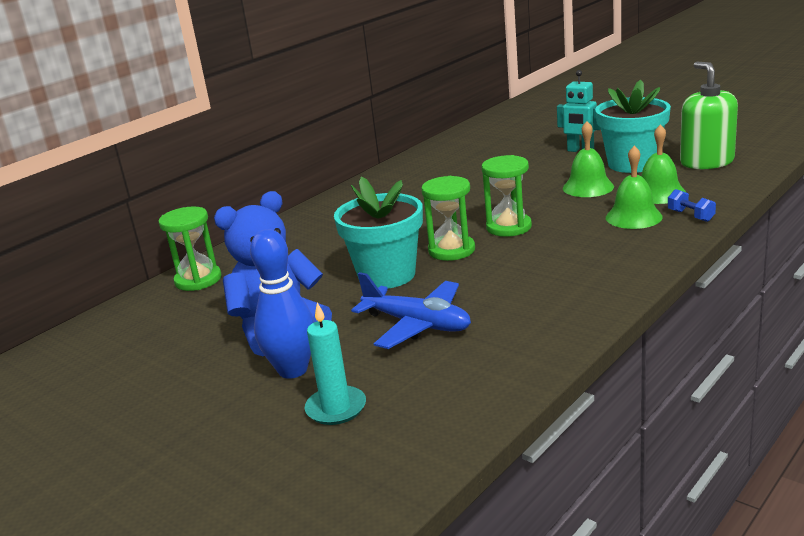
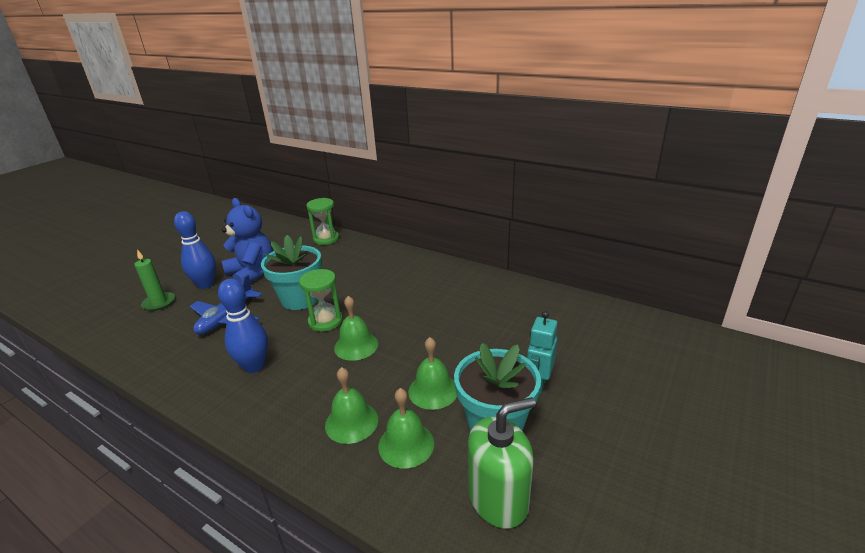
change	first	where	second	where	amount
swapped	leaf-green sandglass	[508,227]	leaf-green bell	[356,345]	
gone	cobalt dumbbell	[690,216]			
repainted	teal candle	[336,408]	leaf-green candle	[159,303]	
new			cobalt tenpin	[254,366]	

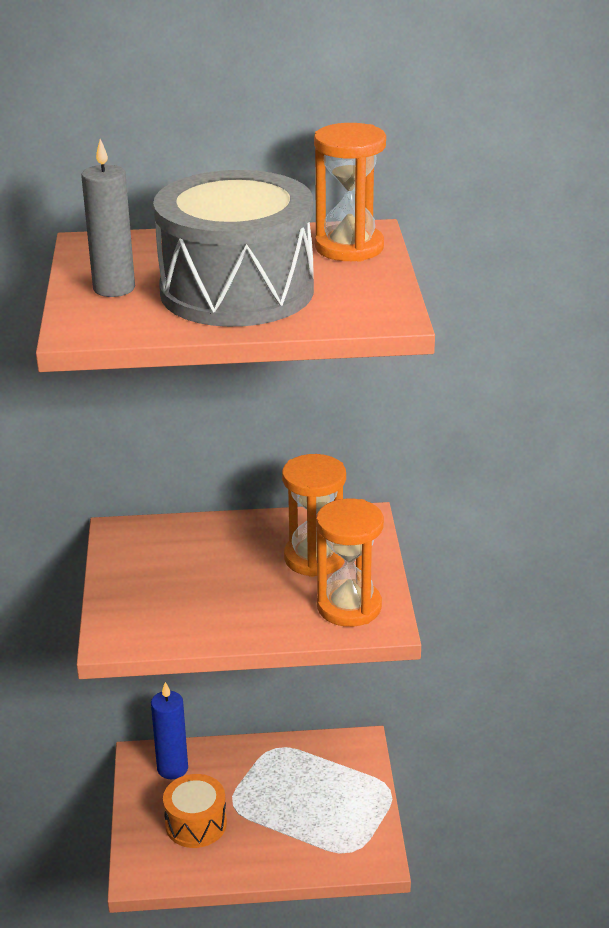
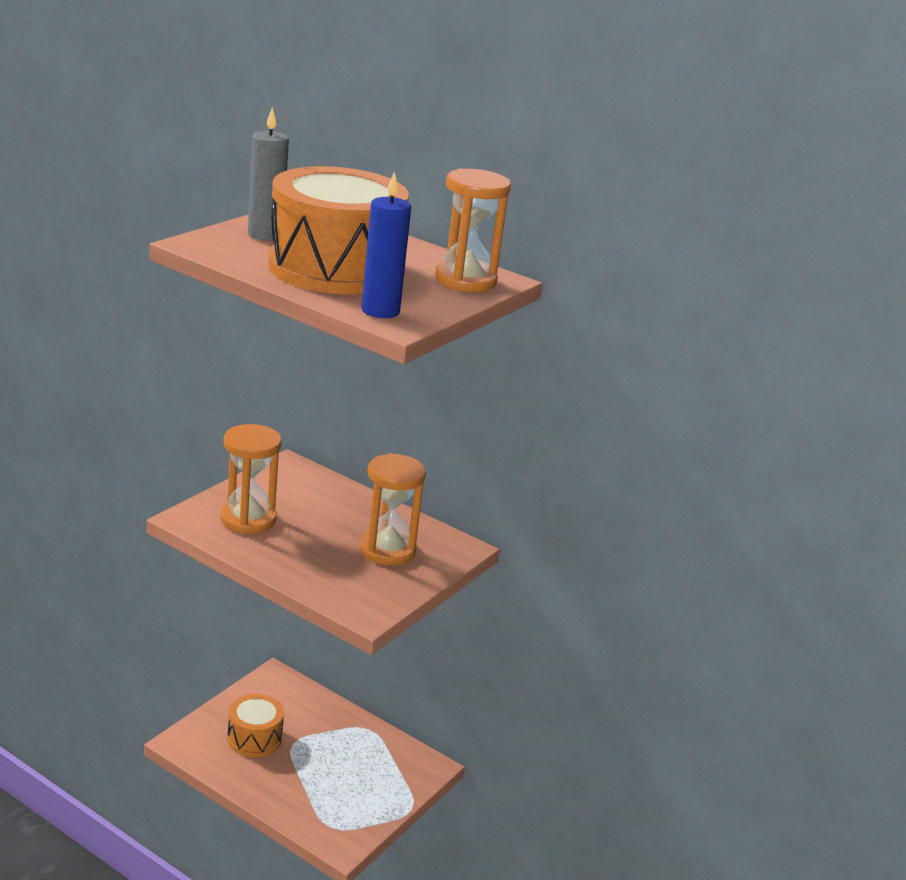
change	first	where	second	where	amount
repainted	ash-grey toy drum	[237,291]	orange-coloured toy drum	[334,268]	
shifted	orange-coloured sandglass	[349,607]		[248,519]	
shifted	cobalt candle	[172,768]		[380,311]	

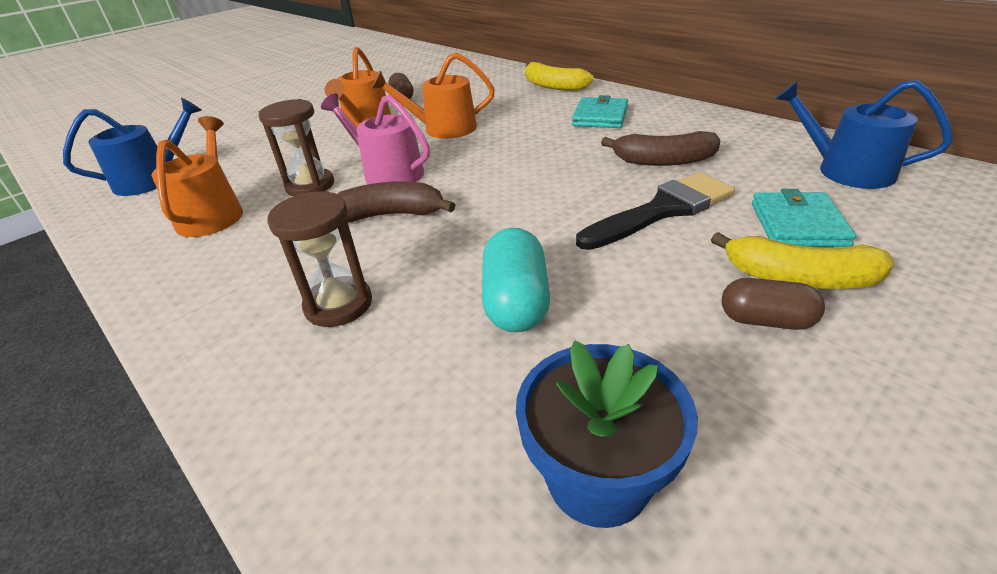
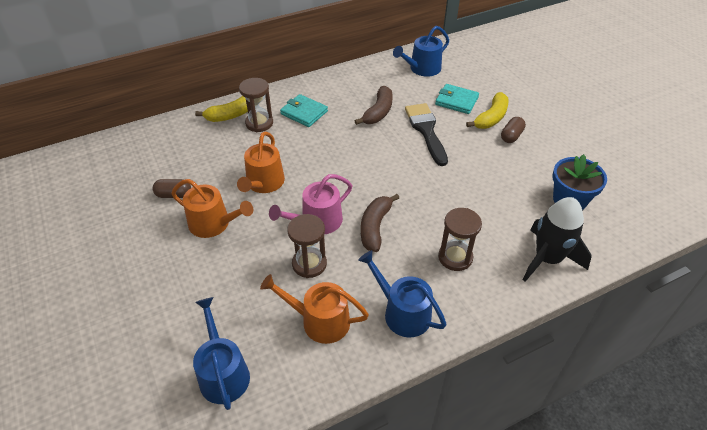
change	first	where	second	where	amount
gone	teal pill shape	[516,302]			
new			brown sandglass	[259,123]	
new			jet-black toy rocket	[547,259]	
new			cobalt sprinkling can	[402,312]	

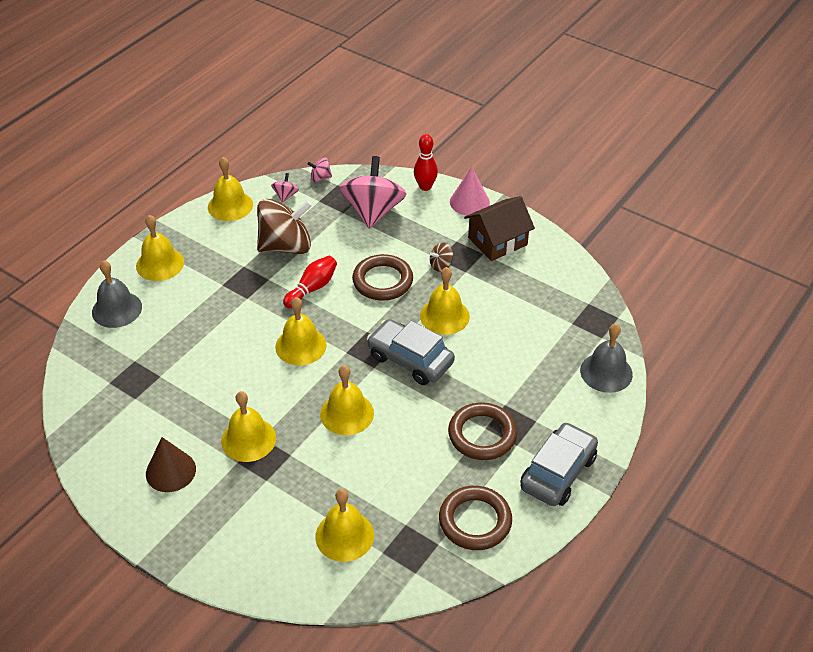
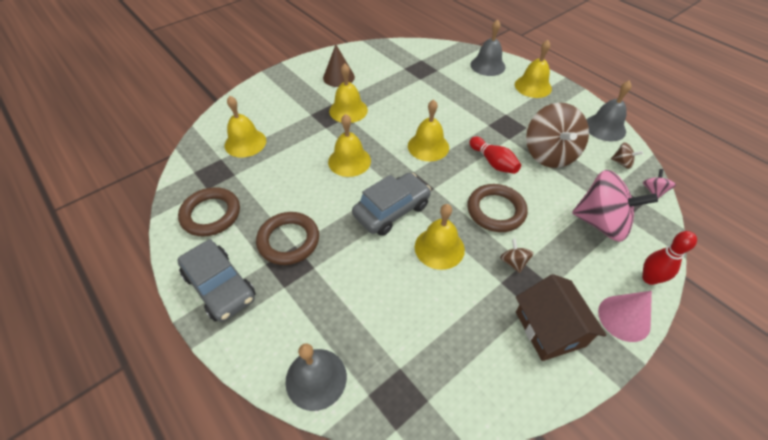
change	first	where	second	where	amount
repainted	bright yellow bell	[230,206]	ash-grey bell	[605,127]	
repainted	pink whirligig	[285,196]	brown whirligig	[622,163]	

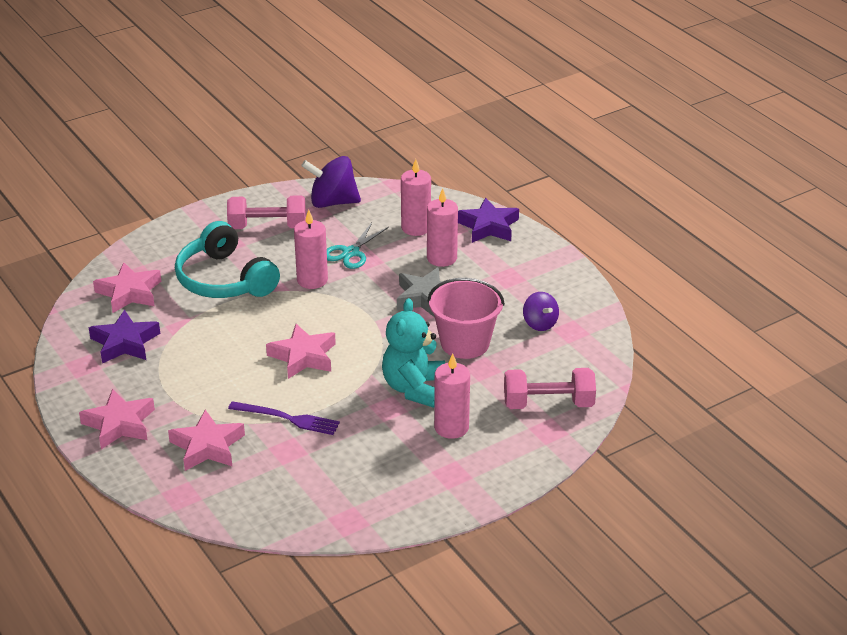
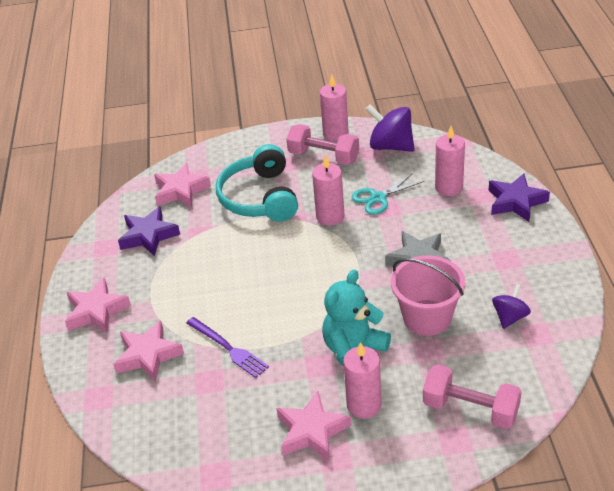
change	first	where	second	where	amount
shifted	pink candle	[442,258]		[335,134]	
rotated	royal purple whirligig	[540,324]		[510,317]	150 degrees counterclockwise
shifted	pink star shape	[303,356]		[312,431]	

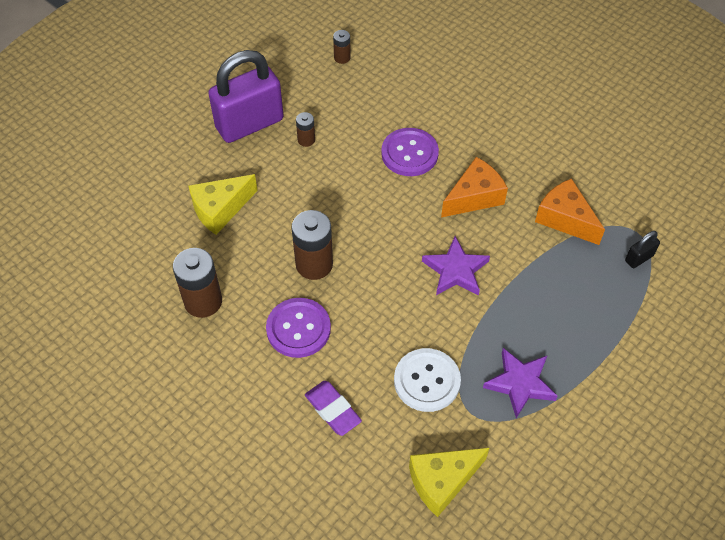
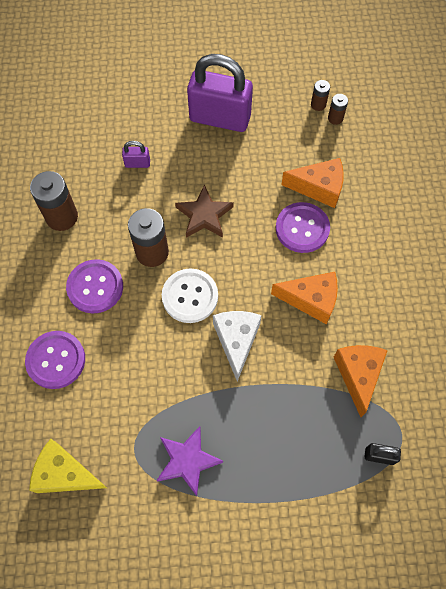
change	first	where	second	where	amount
shifted	brown battery	[306,140]		[318,105]	
swapped	bright yellow piece of cheese	[220,209]	royal purple lock	[137,163]	
swapped	royal purple star shape	[455,270]	snow-white piece of cheese	[236,341]	
shifted	snow-white shirt button	[427,381]		[190,296]	
swapped	royal purple pencil eraser	[333,410]	royal purple shirt button	[56,360]	
new			orange-coloured piece of cheese	[319,188]	
new			brown star shape	[204,215]	

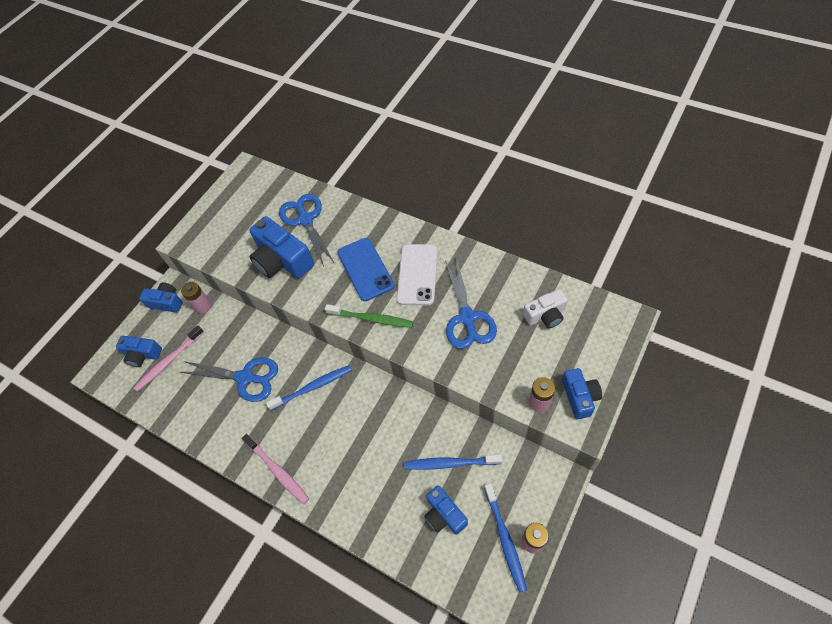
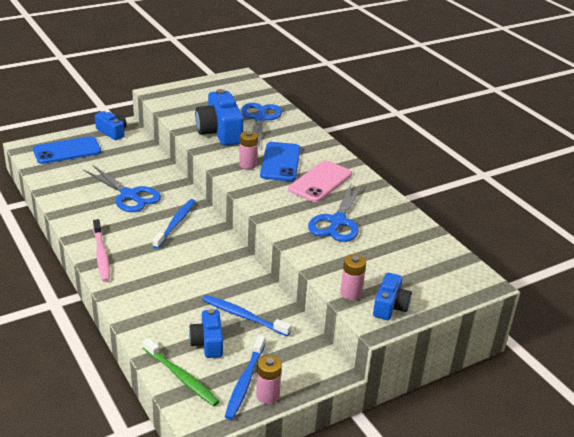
change	first	where	second	where	amount
repainted	snow-white phone	[417,274]	pink phone	[320,182]	
shifted	pink battery	[203,306]		[248,165]	
gone	snow-white compact camera	[545,315]			
shifted	leaf-green tooth brush	[372,319]		[181,377]	
gone	pink tooth brush	[168,362]			
swapped	cobalt compact camera	[142,354]	cobalt phone	[67,151]	
rotated	cobalt tooth brush	[313,387]		[176,223]	75 degrees counterclockwise

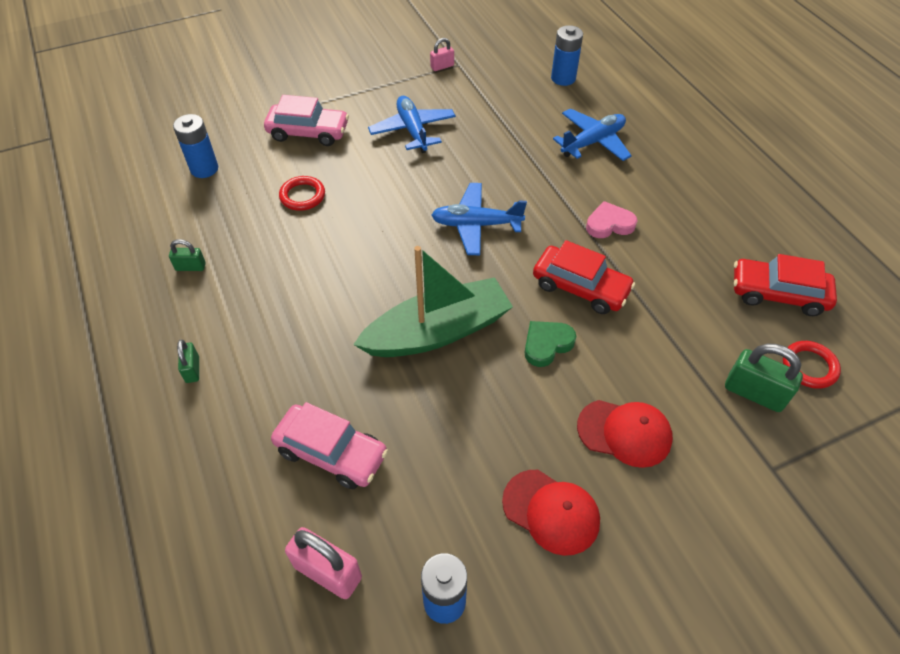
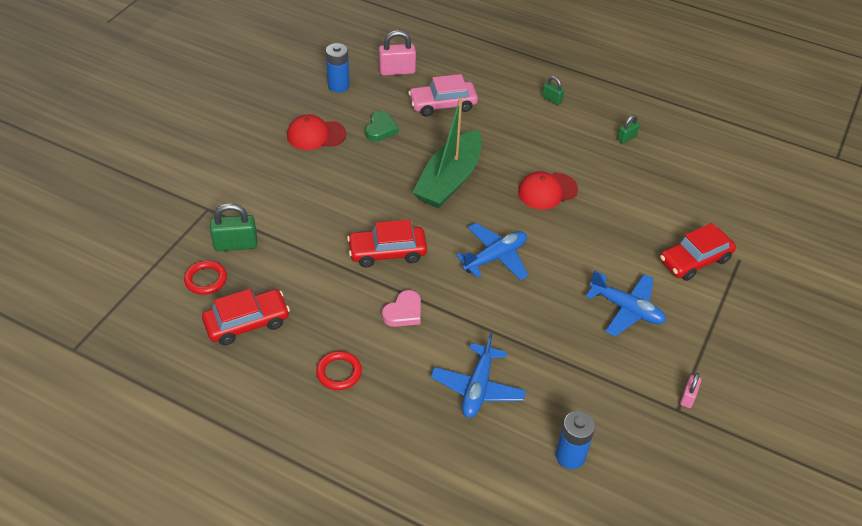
change	first	where	second	where	amount
repainted	pink automobile	[308,132]	crimson automobile	[694,260]	
gone	cobalt battery	[204,169]			
shifted	crimson torus	[302,196]		[339,372]	
shifted	leaf-green heart	[547,344]		[381,129]	
shifted	crimson peaked cap	[624,433]		[547,191]	

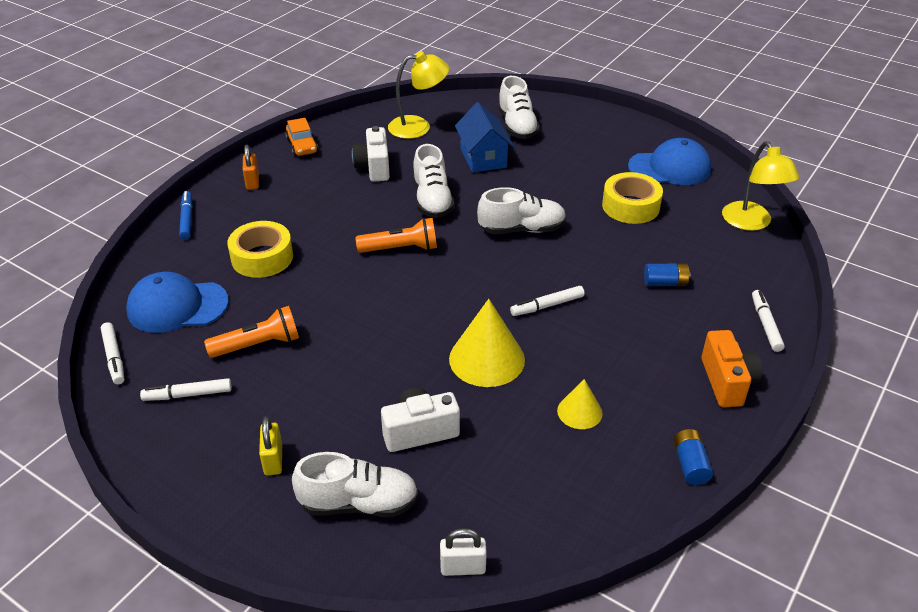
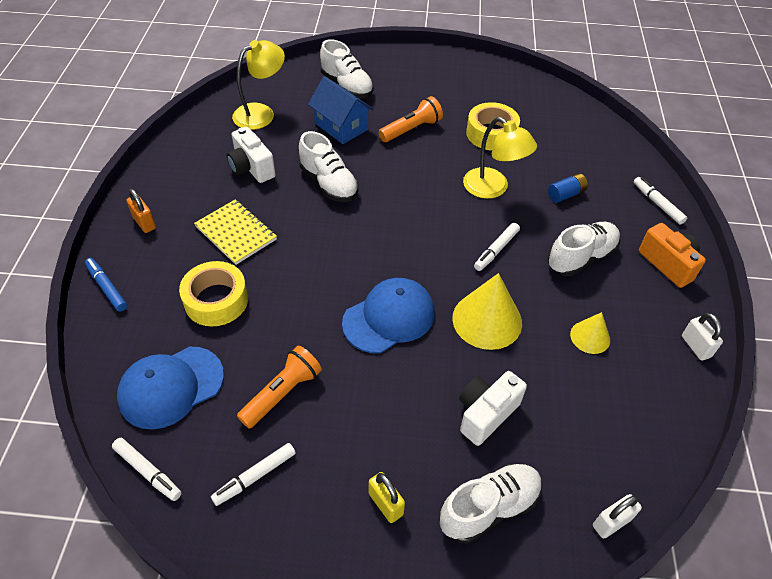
change	first	where	second	where	amount
gone	orange-coloured automobile	[302,146]			
shifted	cobalt peaked cap	[669,168]		[389,317]	
shifted	bright yellow reading lamp	[751,223]		[493,188]	
shifted	snow-white lace-up shoe	[522,229]		[581,257]	
shifted	orange-coloured flashlight	[401,249]		[411,129]	
swapped	cobalt battery	[690,464]	snow-white lock	[695,346]	
new			bright yellow notepad	[236,233]	

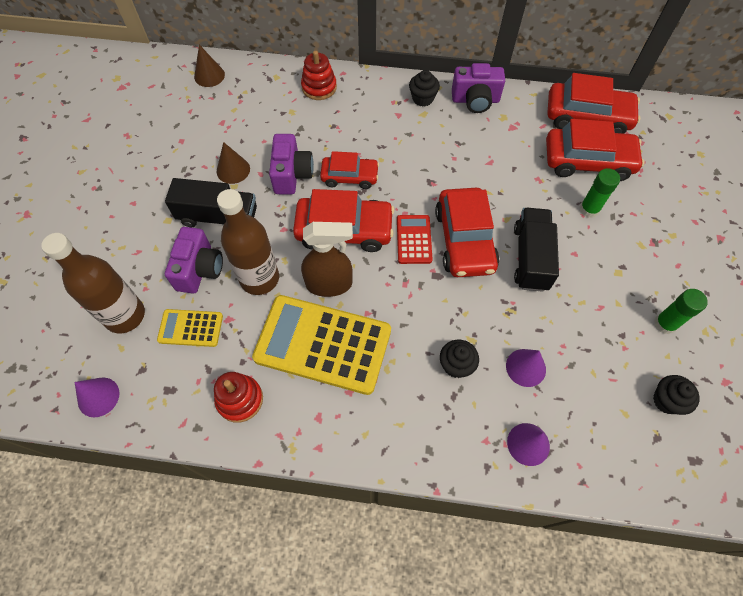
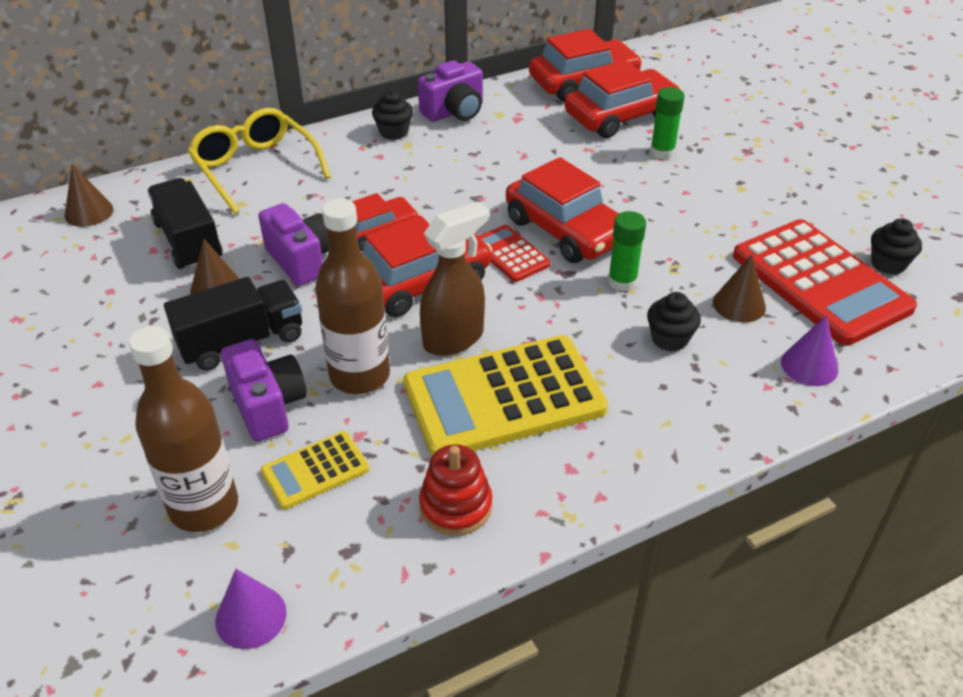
change	first	where	second	where	amount
swapped	crimson stacking toy	[319,87]	bright yellow spectacles	[255,168]	
shifted	jet-black truck	[530,258]		[189,241]	
shifted	leaf-green glue	[665,324]		[622,282]	
repainted	royal purple solid cone	[525,367]	brown solid cone	[739,304]	
new			crimson pocket calculator	[820,282]	

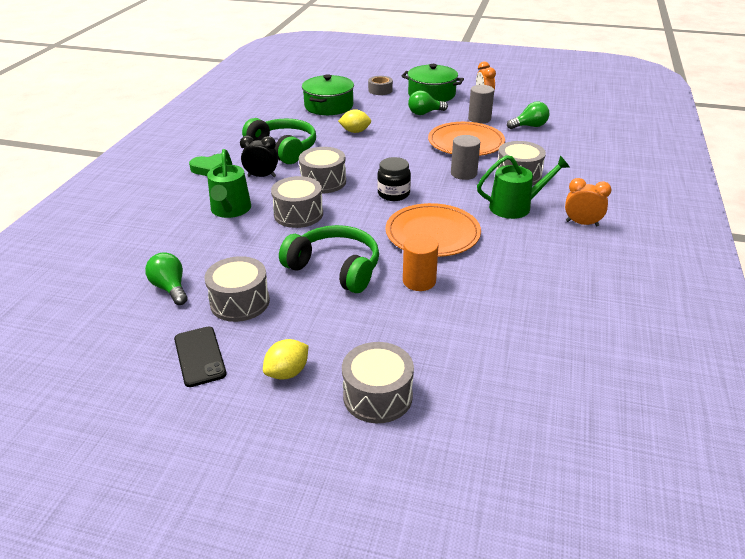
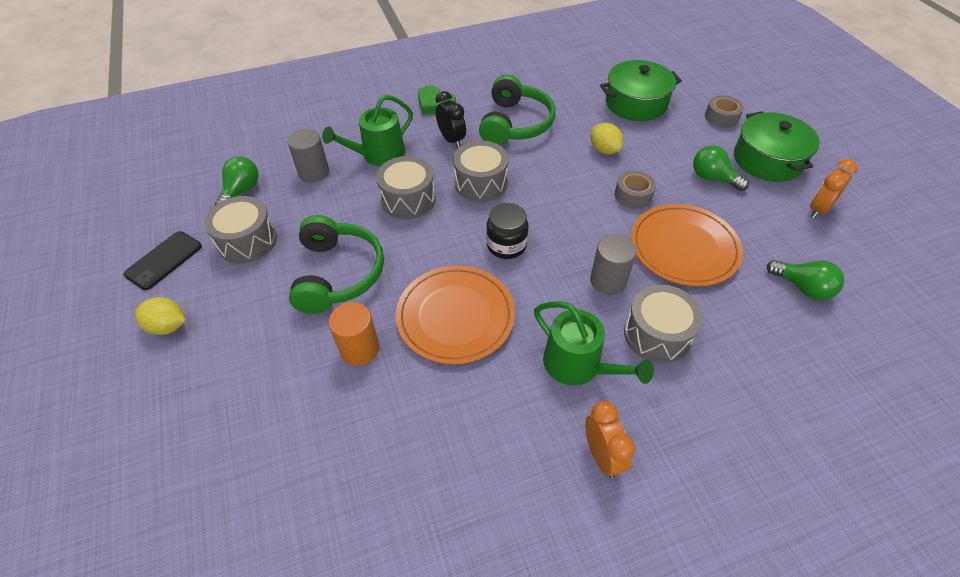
change	first	where	second	where	amount
shifted	ash-grey cylinder	[479,119]		[314,172]	
gone	ash-grey toy drum	[377,396]			
new			ash-grey tape	[633,195]	

